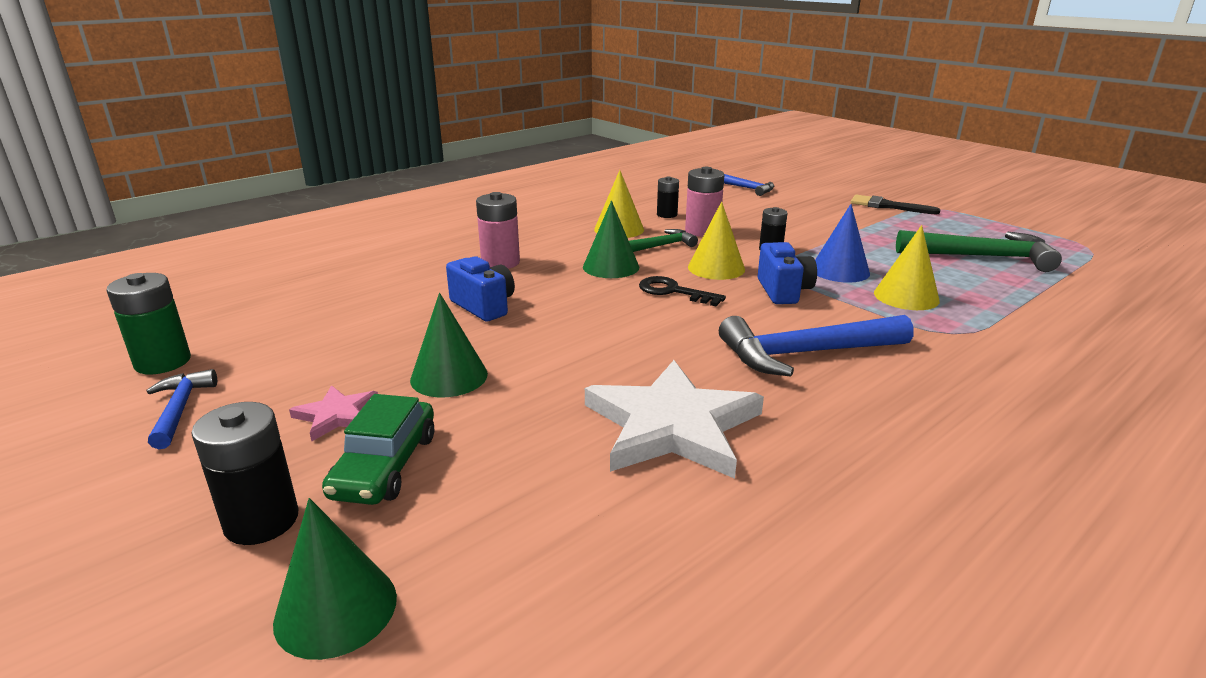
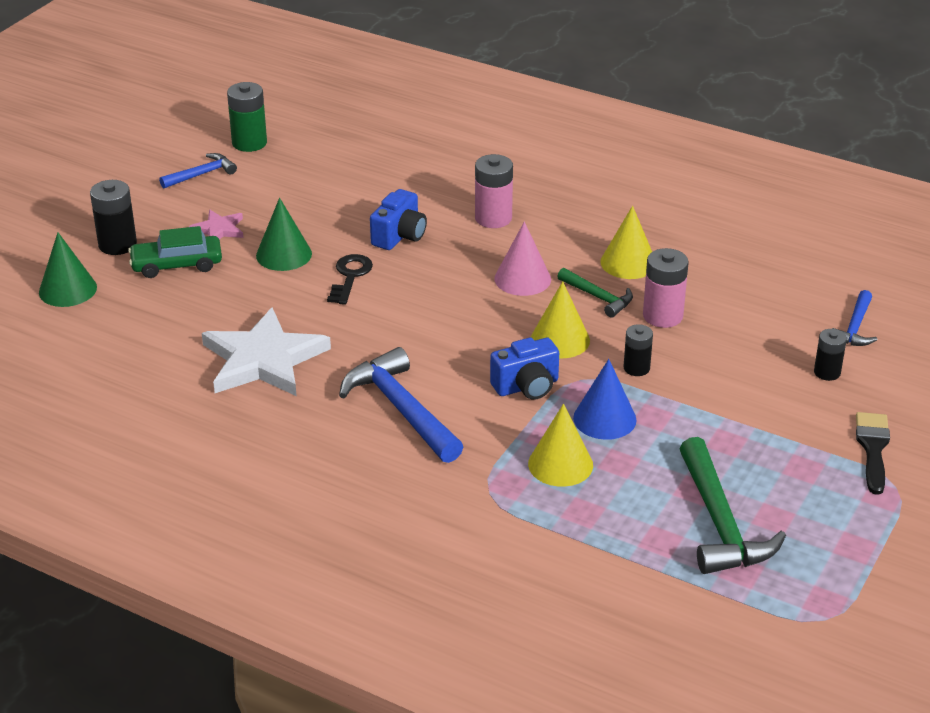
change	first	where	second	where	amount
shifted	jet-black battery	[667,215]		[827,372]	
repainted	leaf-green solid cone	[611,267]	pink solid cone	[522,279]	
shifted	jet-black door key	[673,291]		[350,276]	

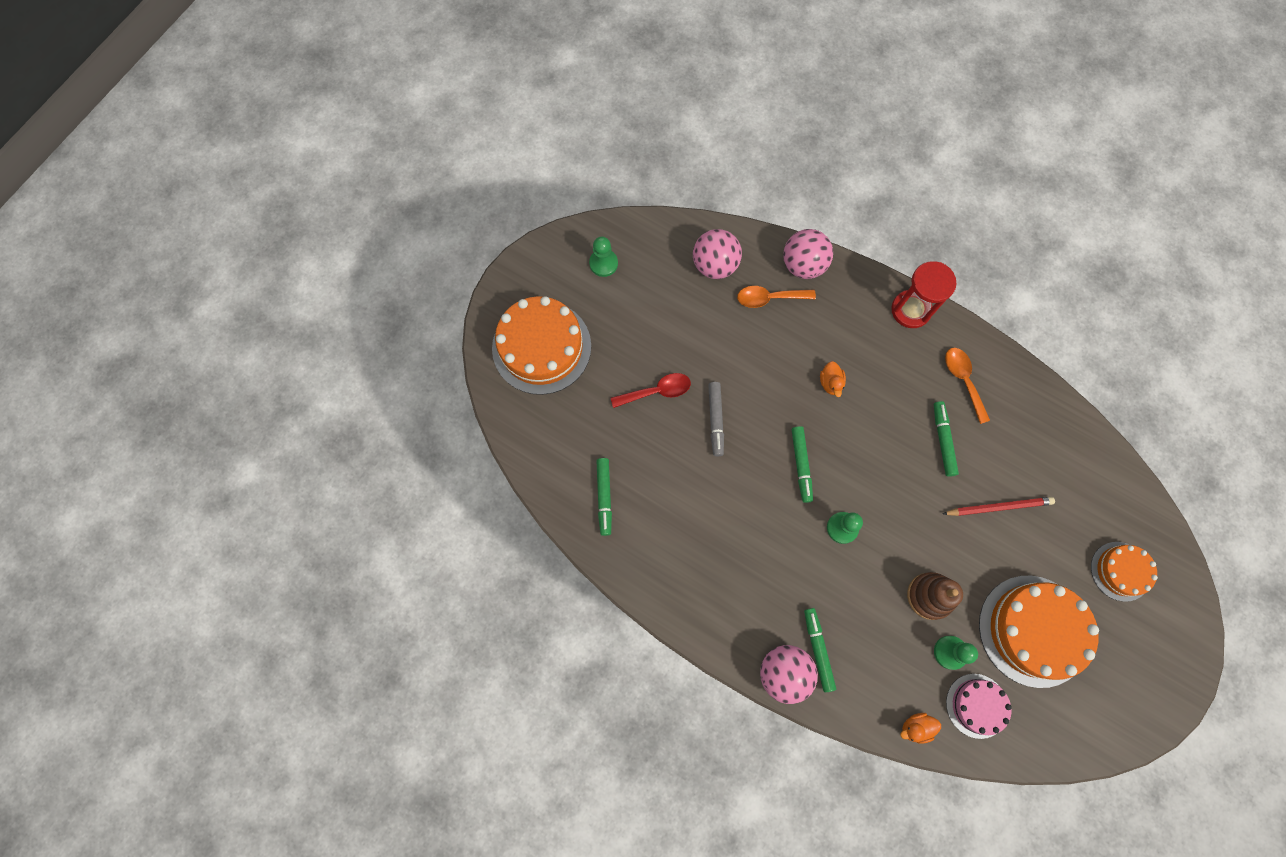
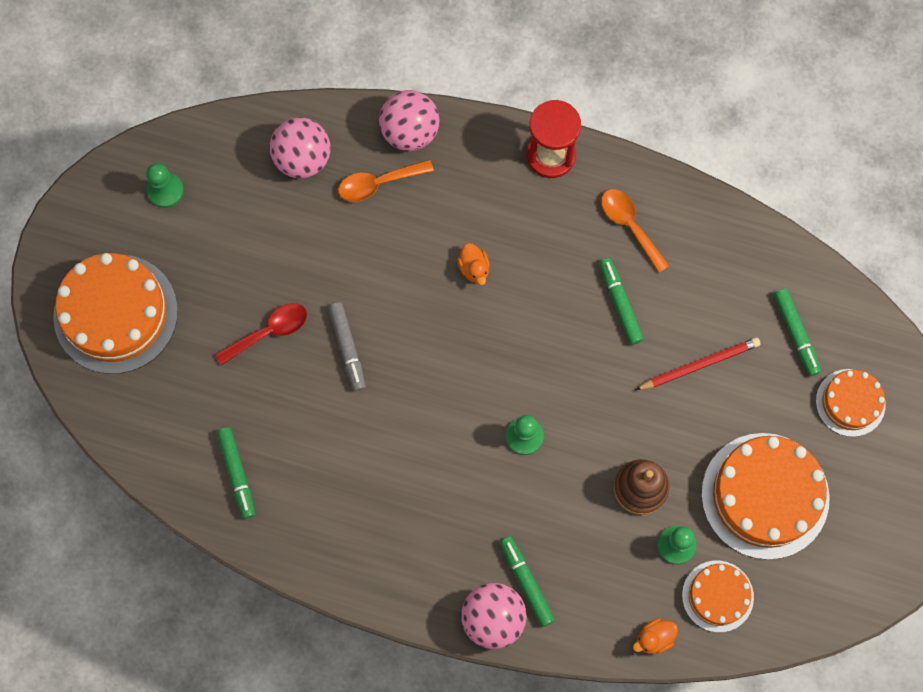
change	first	where	second	where	amount
shifted	leaf-green felt pen	[801,465]		[795,334]	
repainted	pink cake	[977,705]	orange-coloured cake	[717,596]	

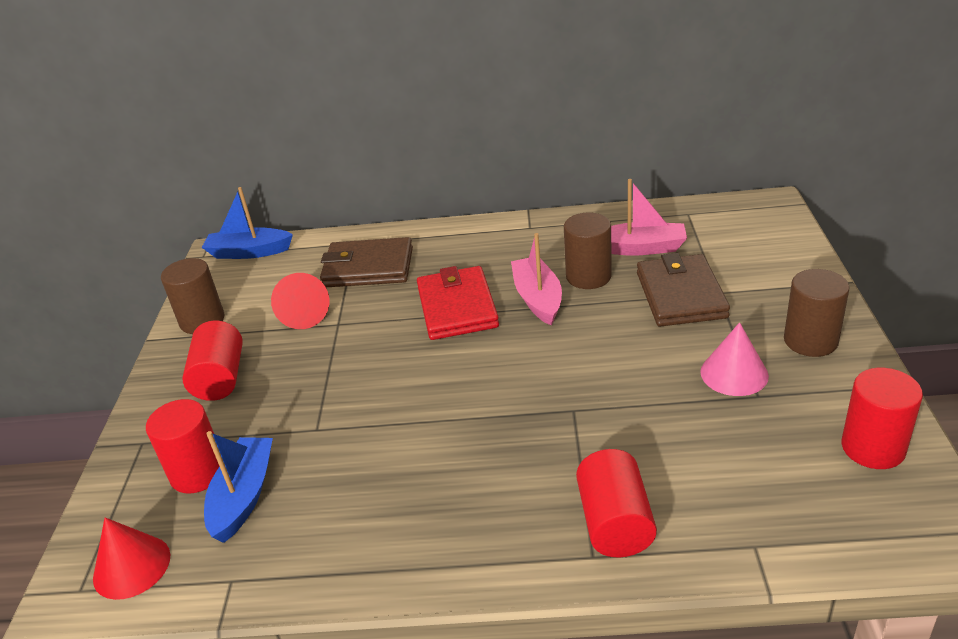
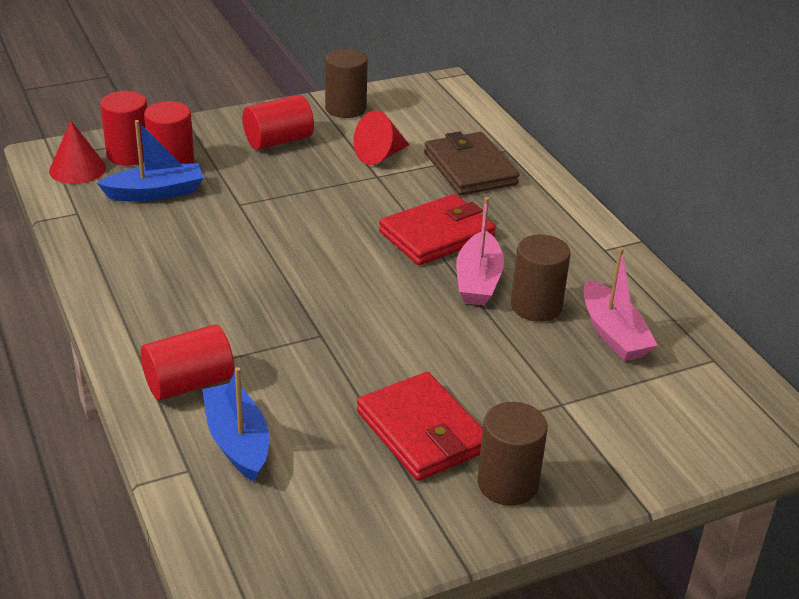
change	first	where	second	where	amount
shifted	cobalt sailboat	[249,252]		[237,441]	
rotated	pink sailboat	[538,299]		[478,281]	135 degrees clockwise
gone	brown card wallet	[681,295]			
swapped	pink solid cone	[734,373]	crimson card wallet	[422,431]	
shifted	crimson cylinder	[873,448]		[129,154]	

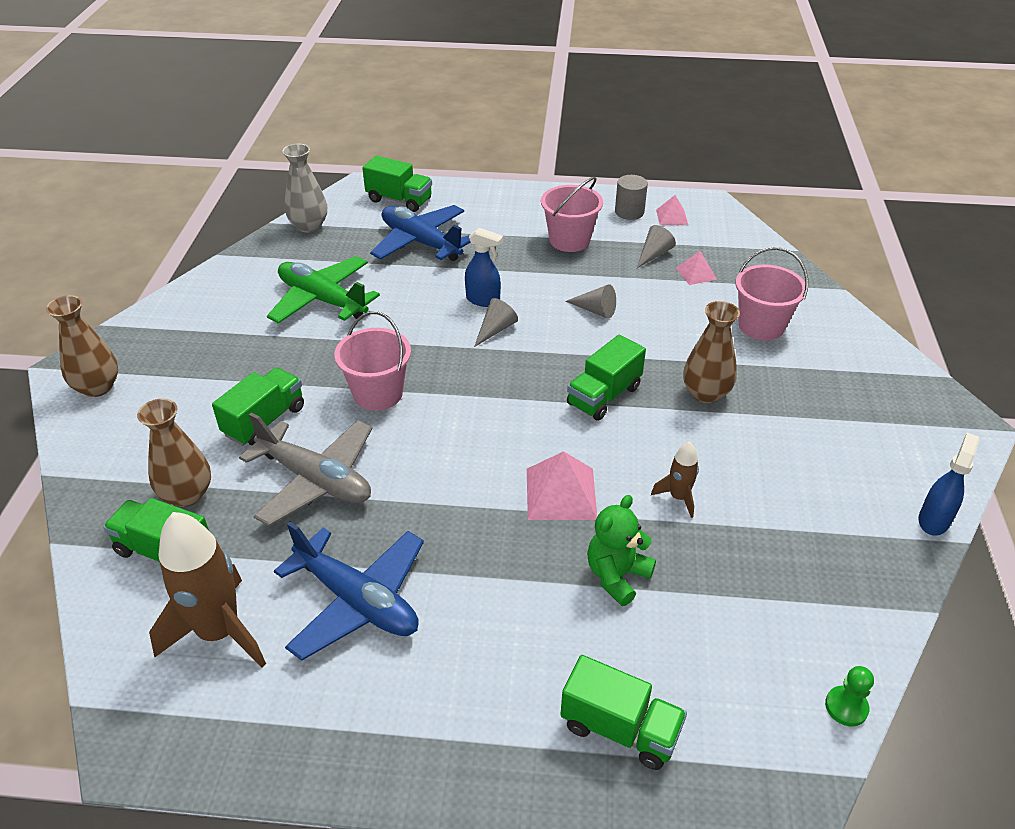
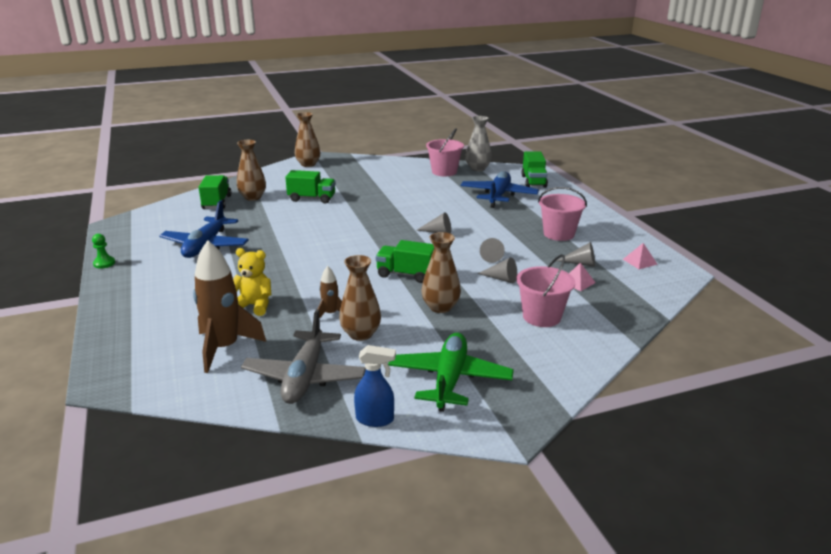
change	first	where	second	where	amount
gone	ash-grey cylinder	[629,212]			
gone	cobalt sprayer	[483,300]			
shifted	leaf-green plane	[322,300]		[449,379]	
shifted	pink sand bucket	[378,393]		[444,172]	
shifted	ash-grey plane	[315,480]		[305,377]	
gone	pink pyramid	[561,493]			
repainted	leaf-green teddy	[617,576]	bright yellow teddy	[254,306]	
shifted	brown toy rocket	[219,632]		[224,348]	
gone	leaf-green truck	[620,728]			
shifted	leaf-green chess pawn	[846,707]		[104,263]	
new			brown tall vase	[361,334]	
new			ash-grey solid cone	[501,279]	

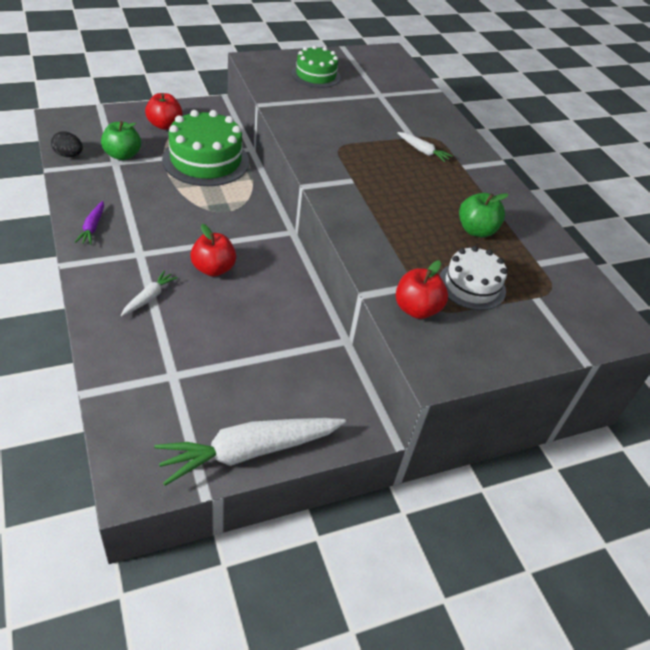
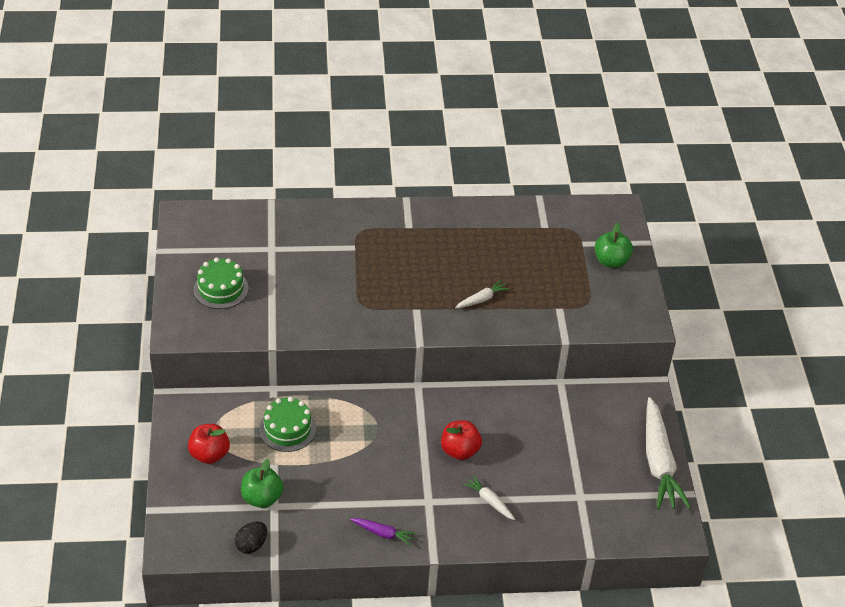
change	first	where	second	where	amount
scaled	leaf-green cake	[206,160]		[287,429]	x0.61
shifted	snow-white toy carrot	[422,151]		[481,299]	
shifted	leaf-green apple fruit	[476,230]		[611,261]	
gone	snow-white cake	[472,285]			
gone	crimson apple fruit	[416,309]			

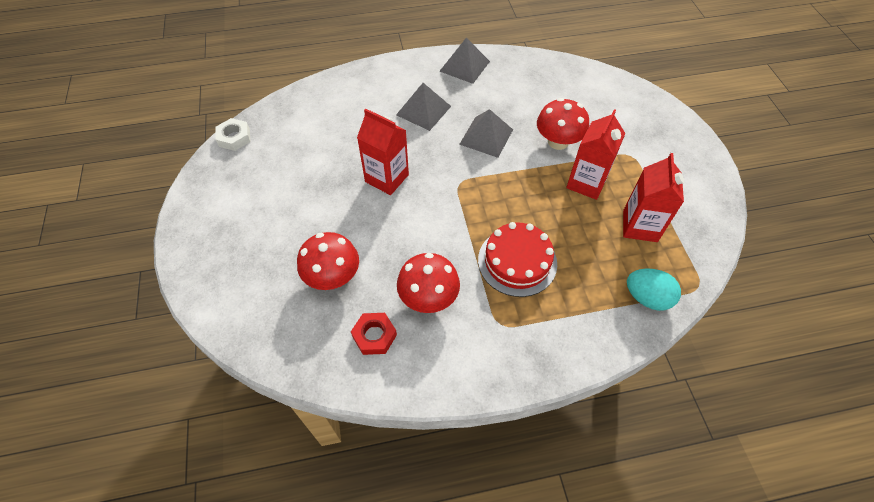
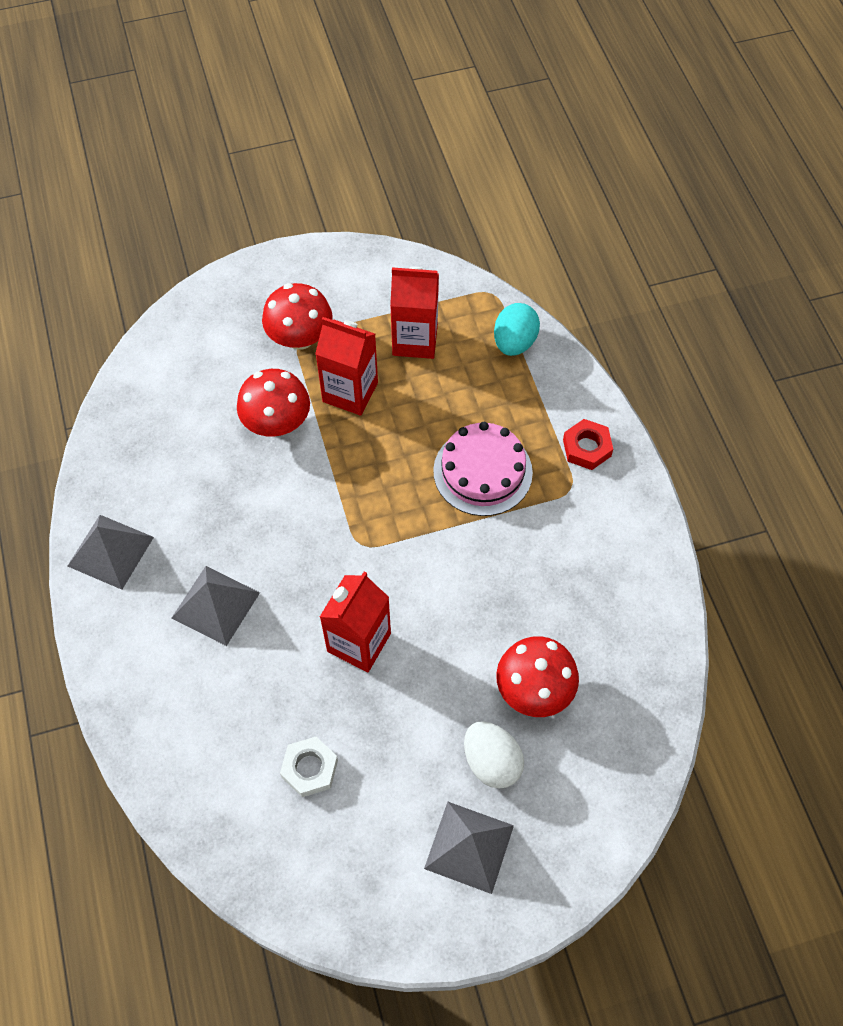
change	first	where	second	where	amount
shifted	ash-grey pyramid	[486,136]		[469,847]	
shifted	snow-white hexagon nut	[234,138]		[310,768]	
repainted	crimson cake	[517,261]	pink cake	[482,471]	
shifted	crimson toadstool	[428,297]		[300,337]	
shifted	crimson hexagon nut	[374,336]		[587,448]	
new			snow-white egg	[491,761]	

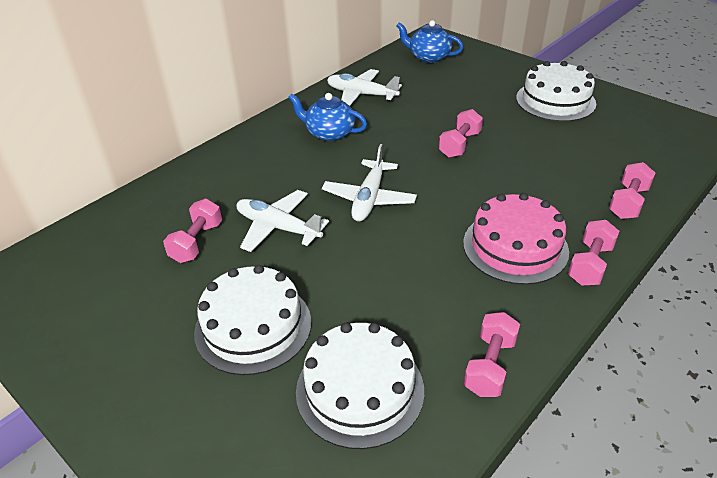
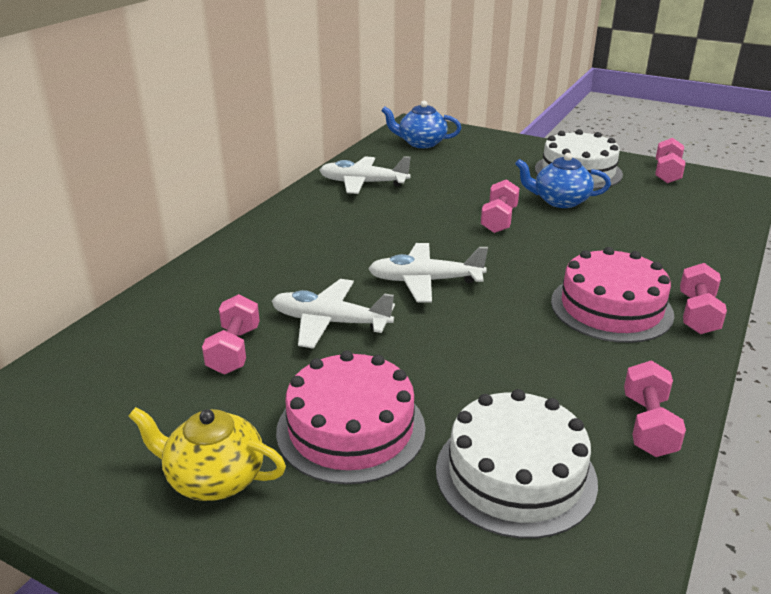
change	first	where	second	where	amount
shifted	cobalt china teapot	[329,133]		[560,201]	
rotated	snow-white plane	[369,199]		[424,281]	90 degrees clockwise
shifted	pink dumbbell	[628,202]		[667,173]	
repainted	snow-white cake	[253,326]	pink cake	[351,429]	
new			bright yellow china teapot	[214,478]	

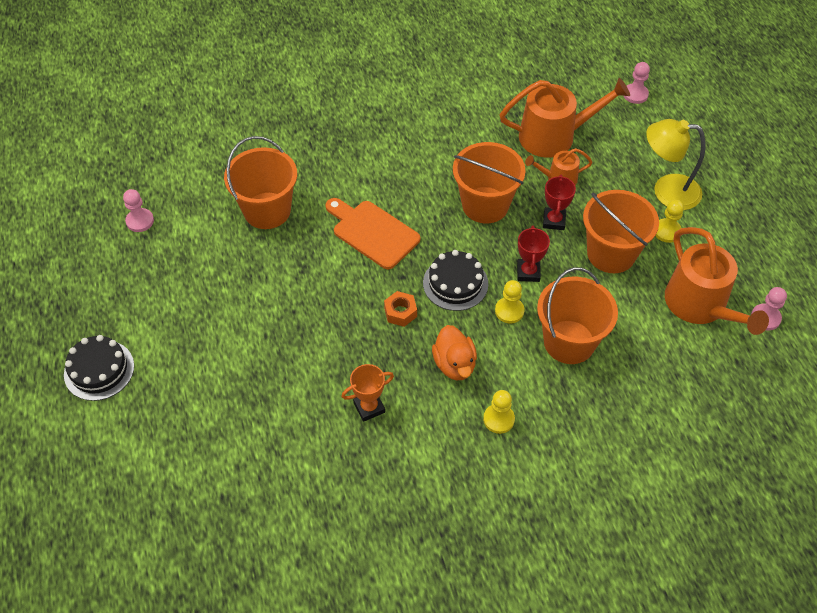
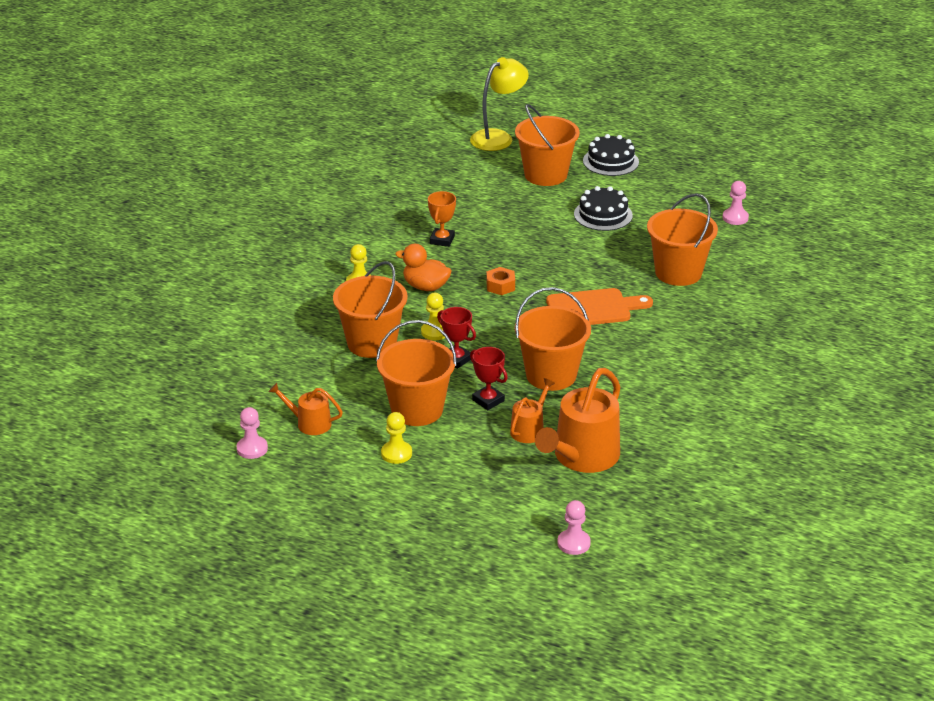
change	first	where	second	where	amount
shifted	bright yellow reading lamp	[666,191]		[498,137]	
scaled	orange-coloured sprinkling can	[700,305]		[309,423]	x0.53
shifted	jet-black cake	[455,283]		[603,215]	
new			orange-coloured sand bucket	[545,175]	

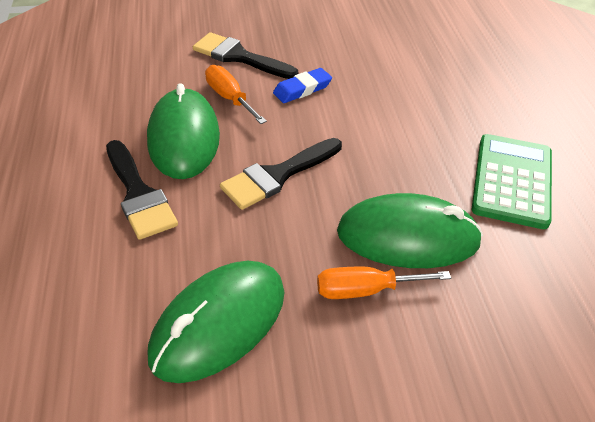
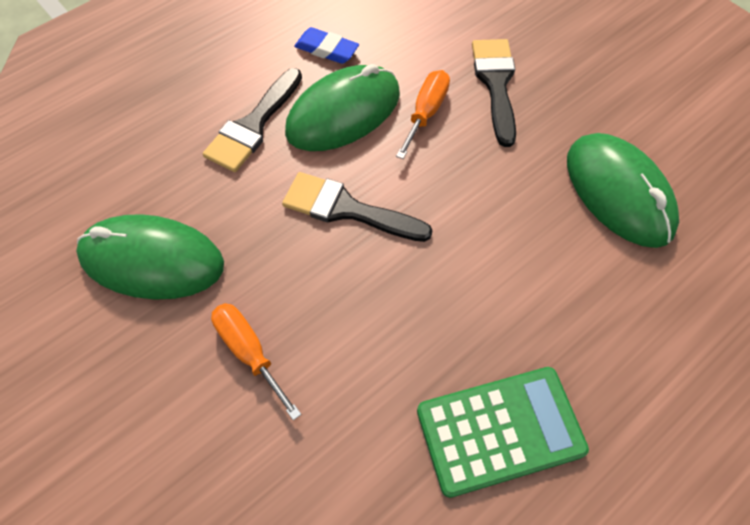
change	first	where	second	where	amount
shifted	cobalt pencil eraser	[302,89]		[326,49]	
shifted	leaf-green mouse	[408,236]		[619,192]	

